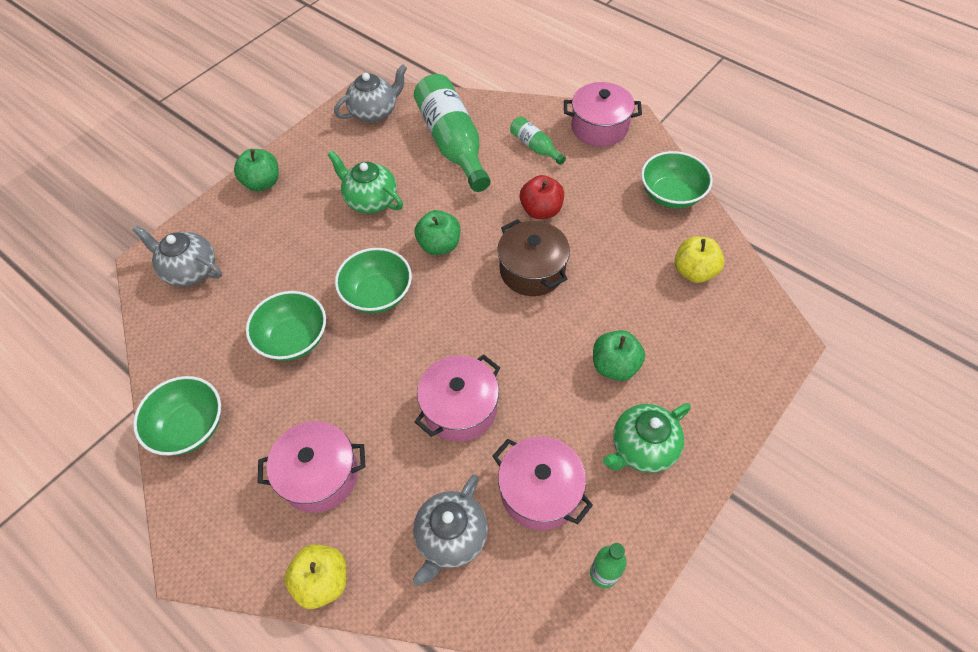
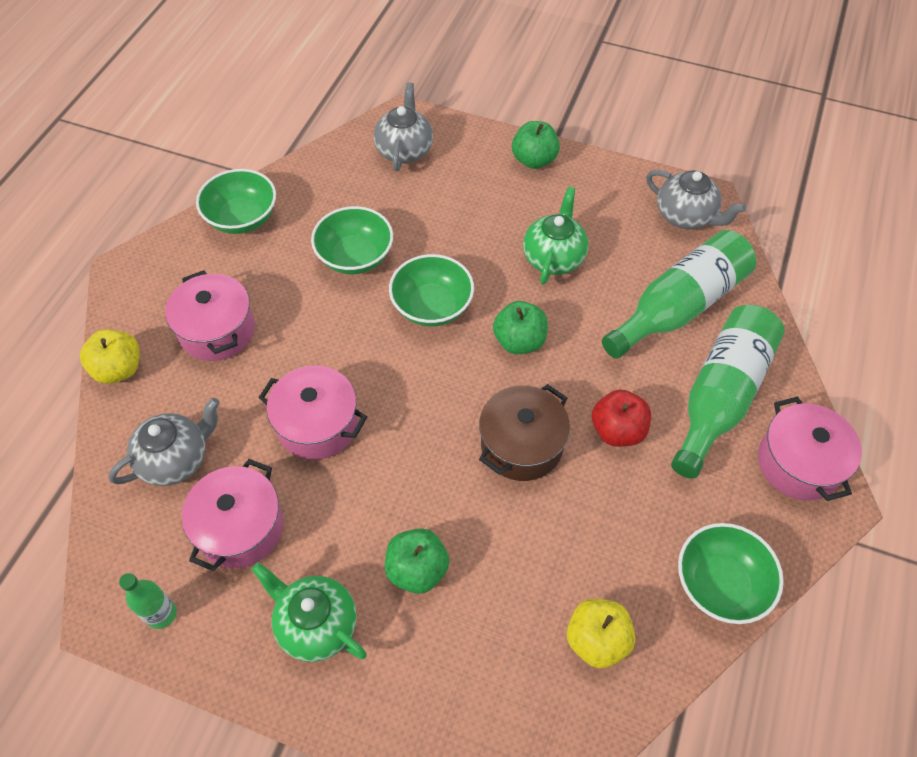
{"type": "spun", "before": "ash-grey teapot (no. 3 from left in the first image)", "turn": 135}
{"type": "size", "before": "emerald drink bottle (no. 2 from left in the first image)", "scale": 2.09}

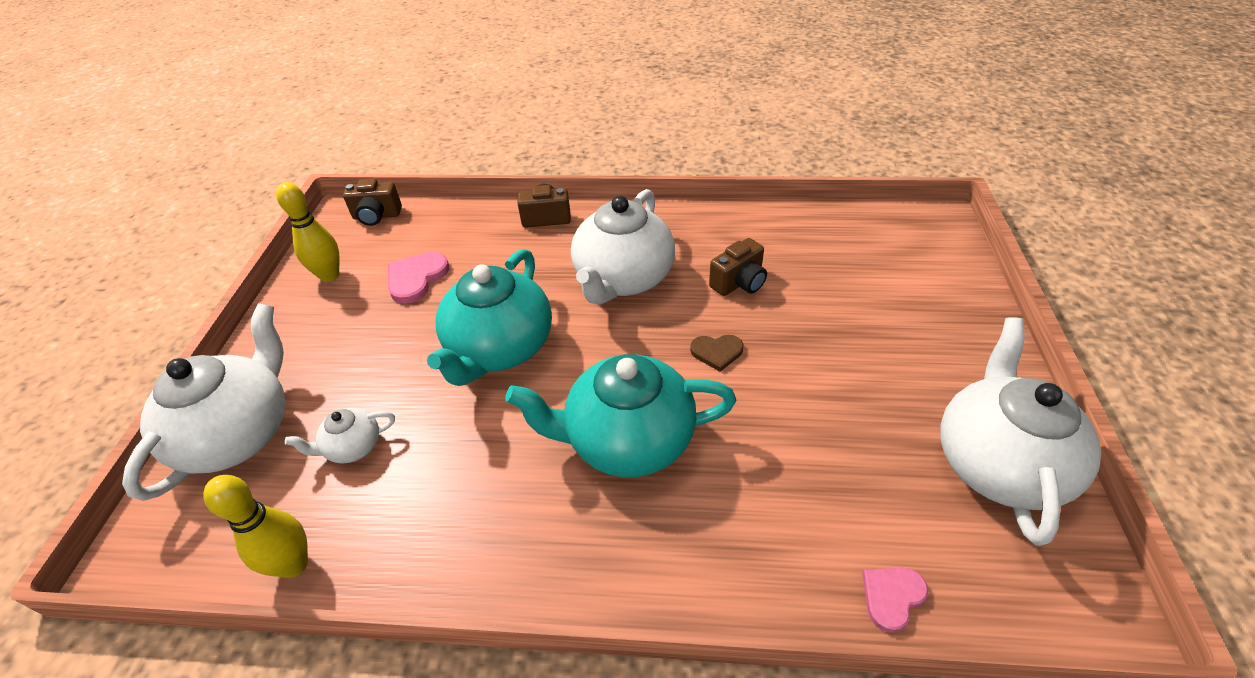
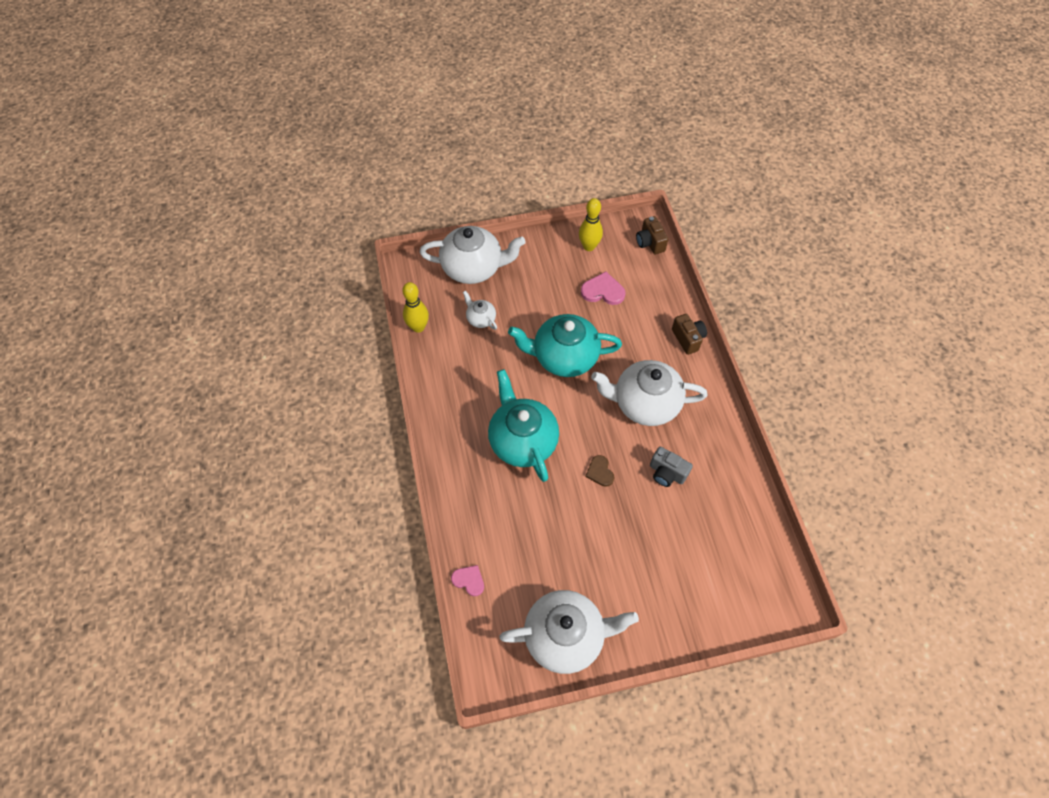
{"type": "colour", "before": "russet compact camera (no. 3 from left)", "after": "ash-grey compact camera"}

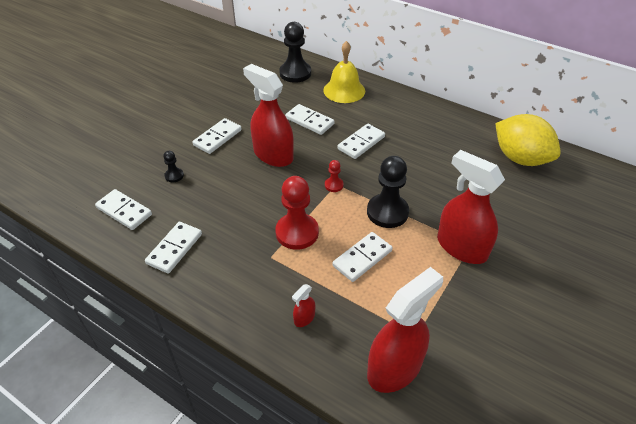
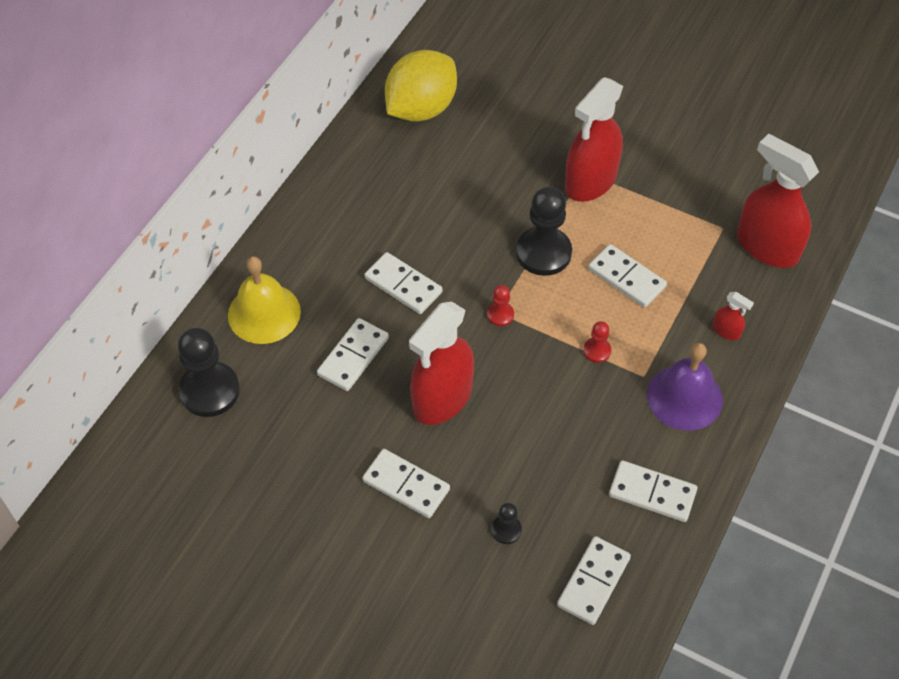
{"type": "size", "before": "crimson chess pawn (no. 1 from left in the first image)", "scale": 0.48}
{"type": "appeared", "after": "violet bell"}

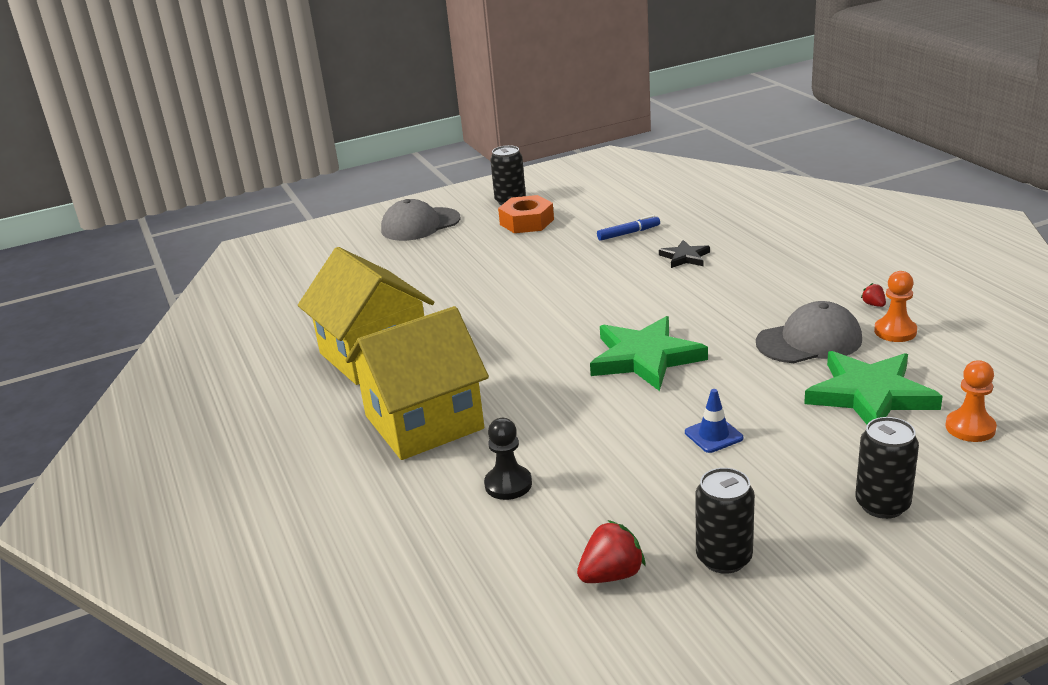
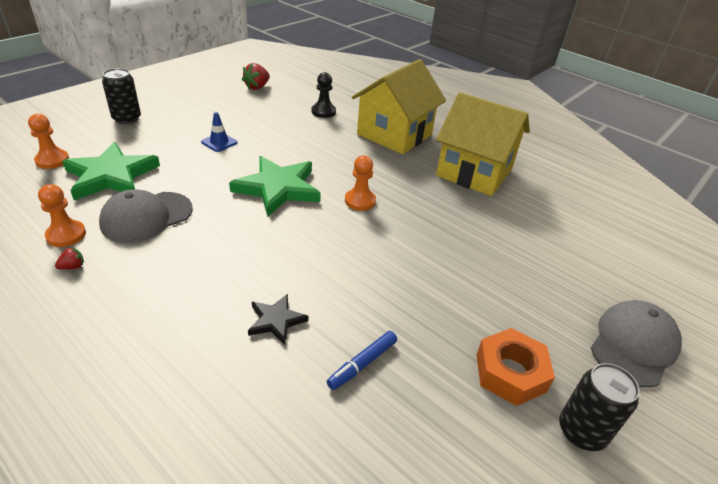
{"type": "missing", "before": "ebony can (no. 2 from left)"}
{"type": "spun", "before": "crimson berry (no. 2 from left in the first image)", "turn": -75}
{"type": "appeared", "after": "orange chess pawn (no. 3 from left)"}

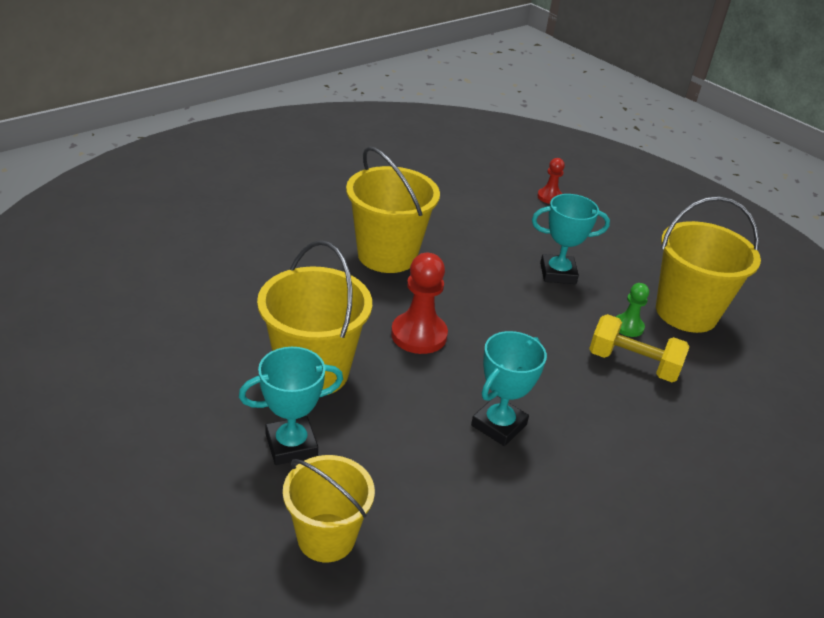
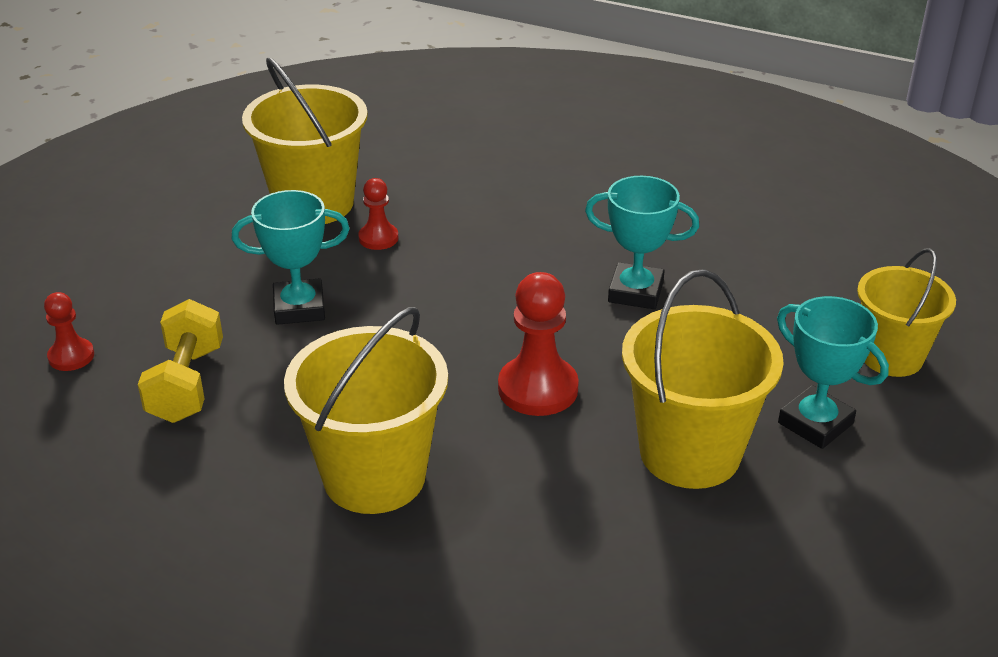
{"type": "spun", "before": "aqua trophy (no. 3 from left in the first image)", "turn": -75}
{"type": "relocated", "before": "golden hand weight"}
{"type": "colour", "before": "emerald chess pawn", "after": "crimson chess pawn (no. 2 from left)"}

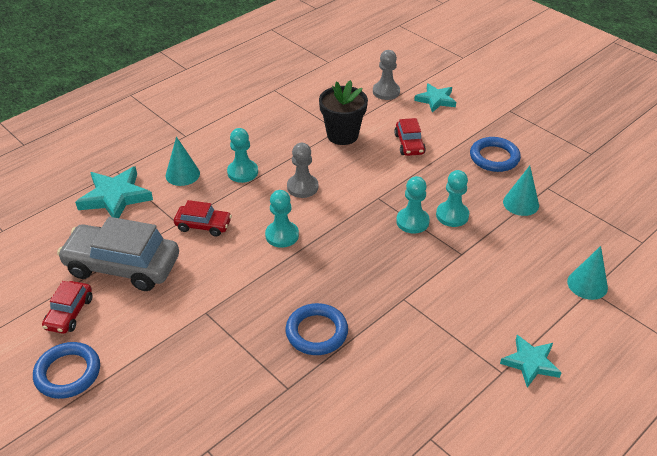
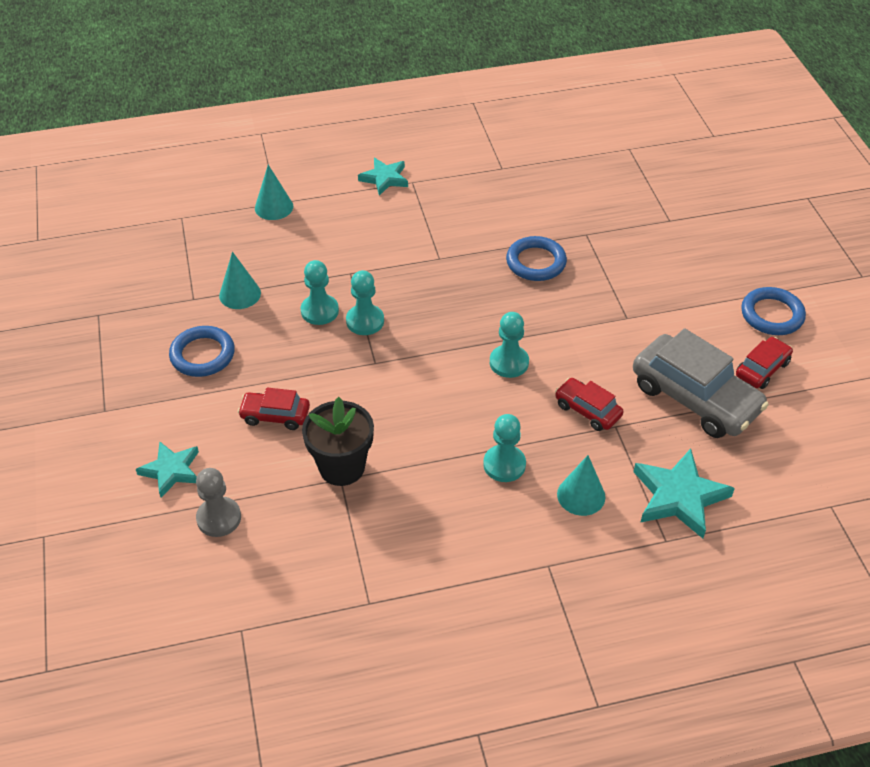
{"type": "missing", "before": "ash-grey chess pawn (no. 1 from left)"}
{"type": "spun", "before": "crimson car (no. 3 from left in the first image)", "turn": -105}

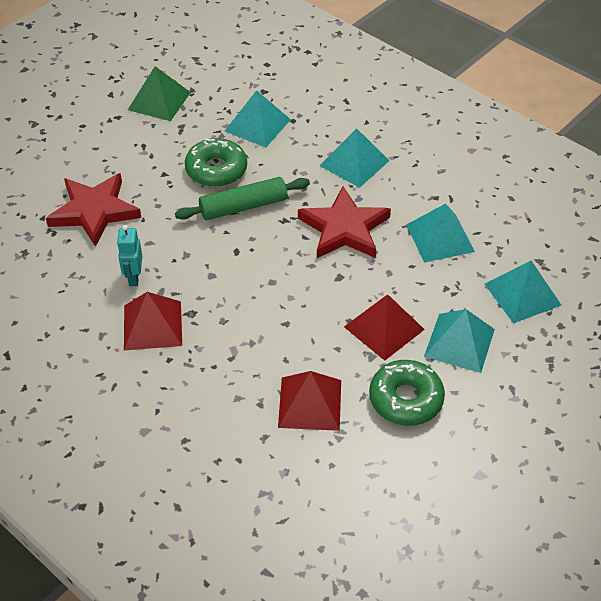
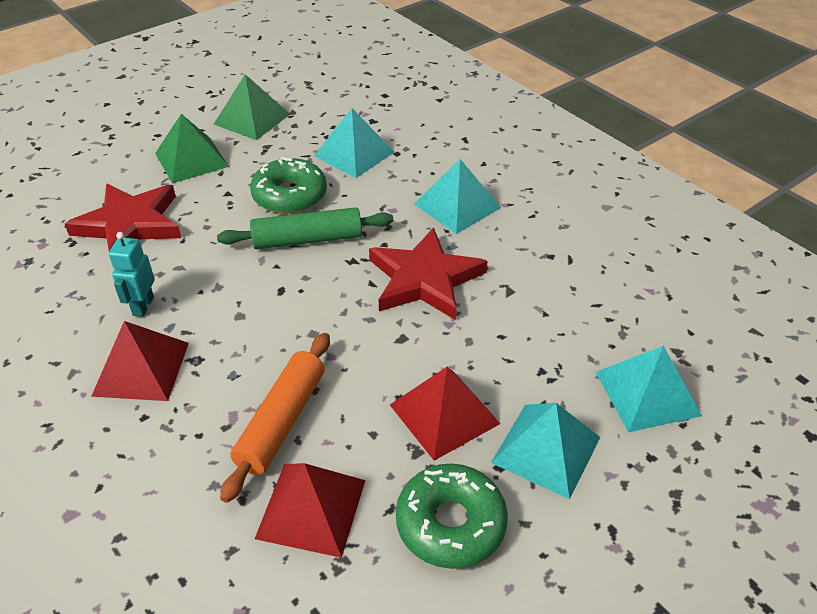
{"type": "missing", "before": "aqua solid pyramid (no. 3 from left)"}
{"type": "appeared", "after": "emerald solid pyramid (no. 1 from left)"}
{"type": "appeared", "after": "orange pastry roller"}

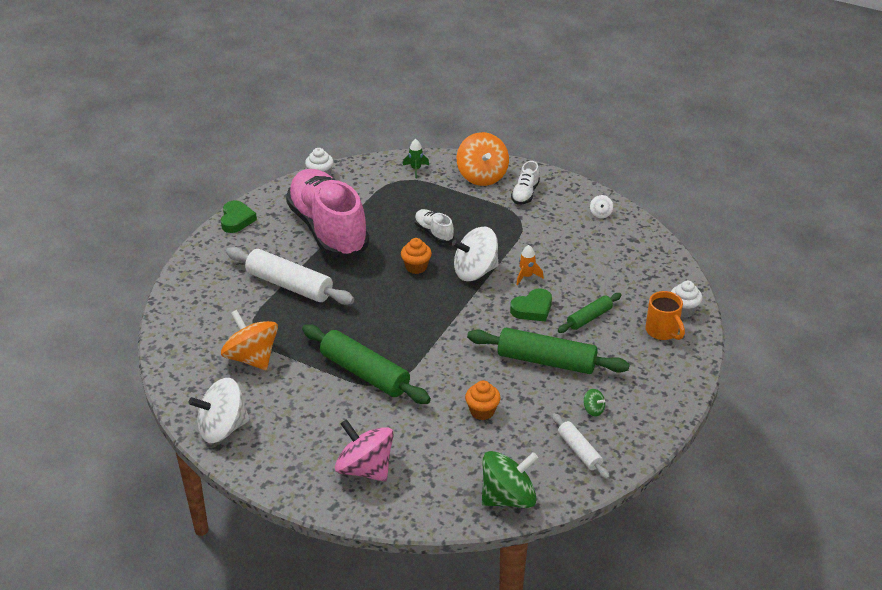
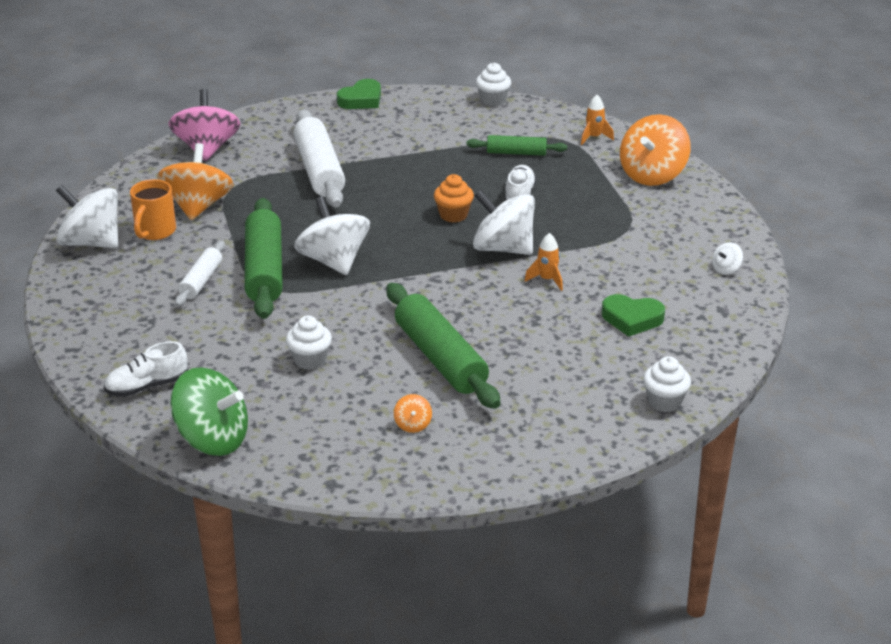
{"type": "missing", "before": "rosy shoe"}
{"type": "relocated", "before": "rosy toy top"}
{"type": "colour", "before": "emerald toy rocket", "after": "orange toy rocket (no. 2 from left)"}
{"type": "colour", "before": "orange cupcake (no. 2 from left)", "after": "pure white cupcake (no. 1 from left)"}
{"type": "relocated", "before": "emerald love heart (no. 2 from left)"}
{"type": "relocated", "before": "pure white shoe (no. 2 from left in the first image)", "after": "pure white shoe (no. 1 from left)"}
{"type": "relocated", "before": "pure white pastry roller (no. 2 from left in the first image)", "after": "pure white pastry roller (no. 1 from left)"}
{"type": "relocated", "before": "emerald pastry roller (no. 3 from left)"}
{"type": "colour", "before": "emerald toy top (no. 2 from left)", "after": "orange toy top (no. 2 from left)"}
{"type": "relocated", "before": "orange mug"}
{"type": "appeared", "after": "pure white toy top (no. 2 from left)"}

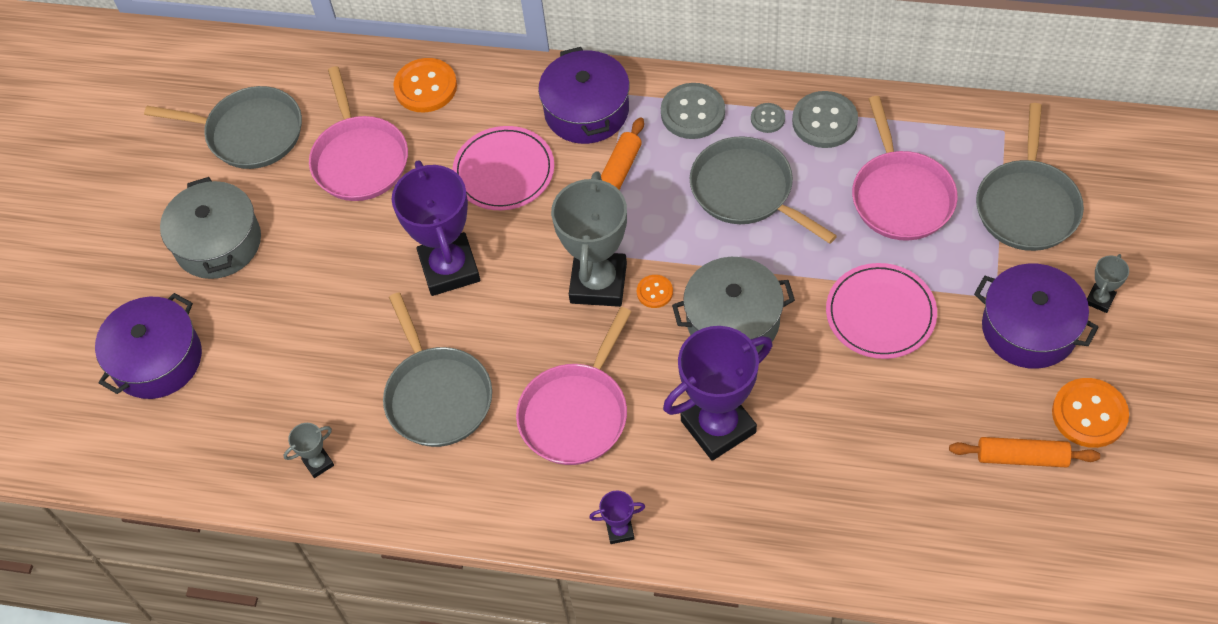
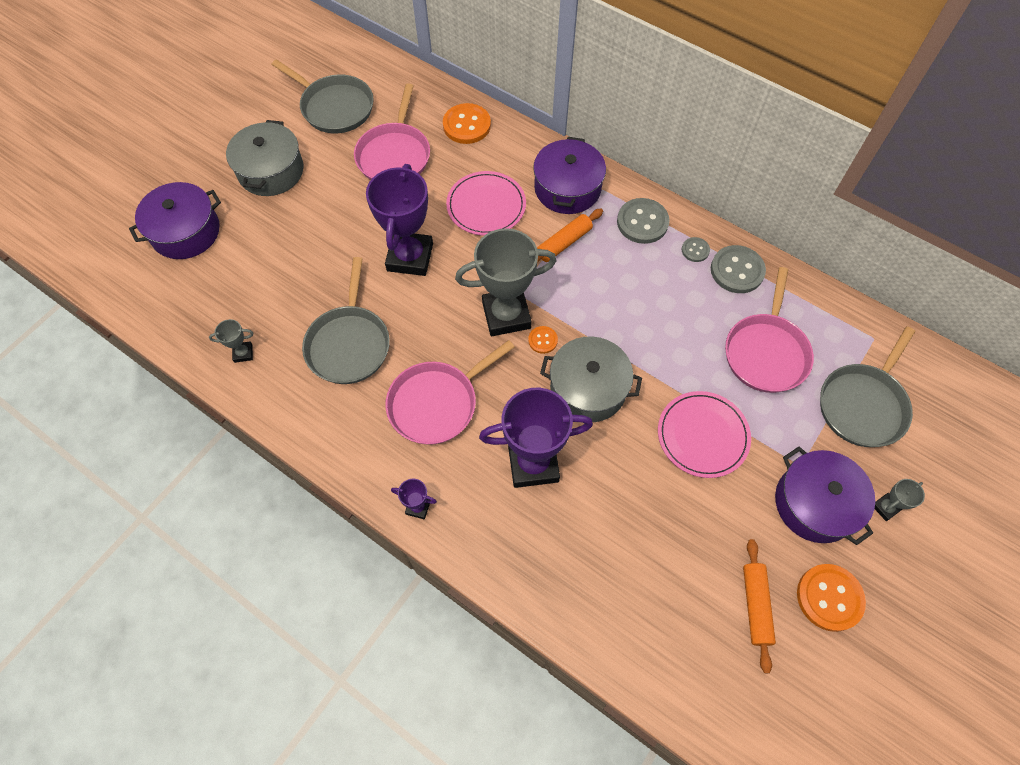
{"type": "spun", "before": "ash-grey trophy (no. 2 from left)", "turn": 45}
{"type": "missing", "before": "ash-grey skillet (no. 3 from left)"}
{"type": "spun", "before": "orange pastry roller (no. 2 from left)", "turn": 60}

